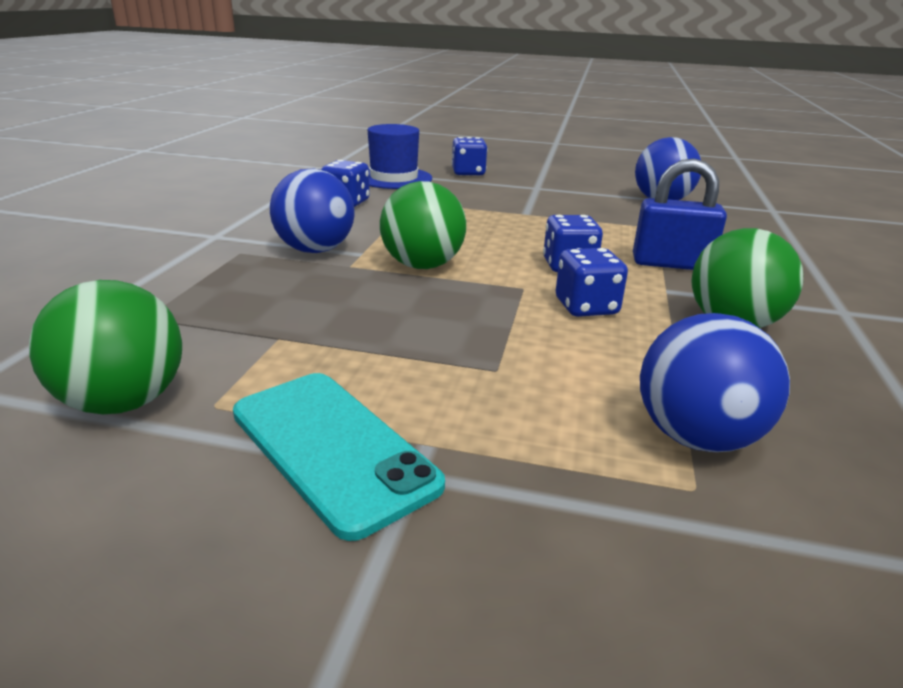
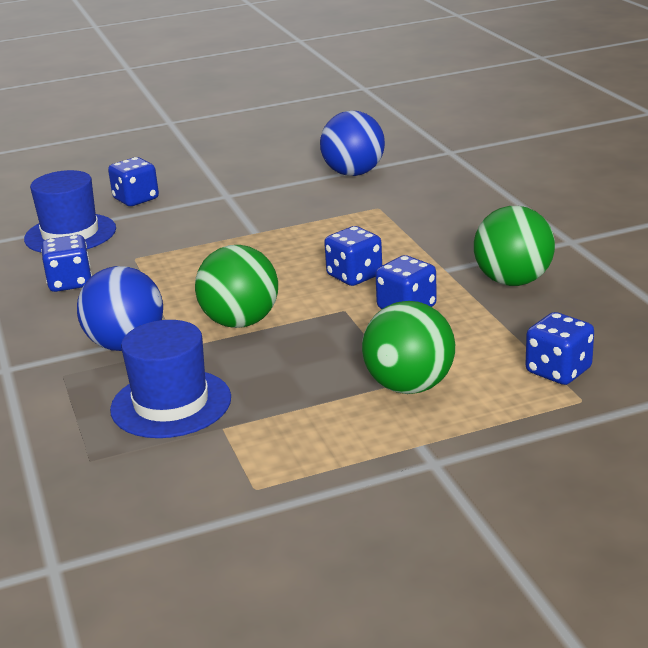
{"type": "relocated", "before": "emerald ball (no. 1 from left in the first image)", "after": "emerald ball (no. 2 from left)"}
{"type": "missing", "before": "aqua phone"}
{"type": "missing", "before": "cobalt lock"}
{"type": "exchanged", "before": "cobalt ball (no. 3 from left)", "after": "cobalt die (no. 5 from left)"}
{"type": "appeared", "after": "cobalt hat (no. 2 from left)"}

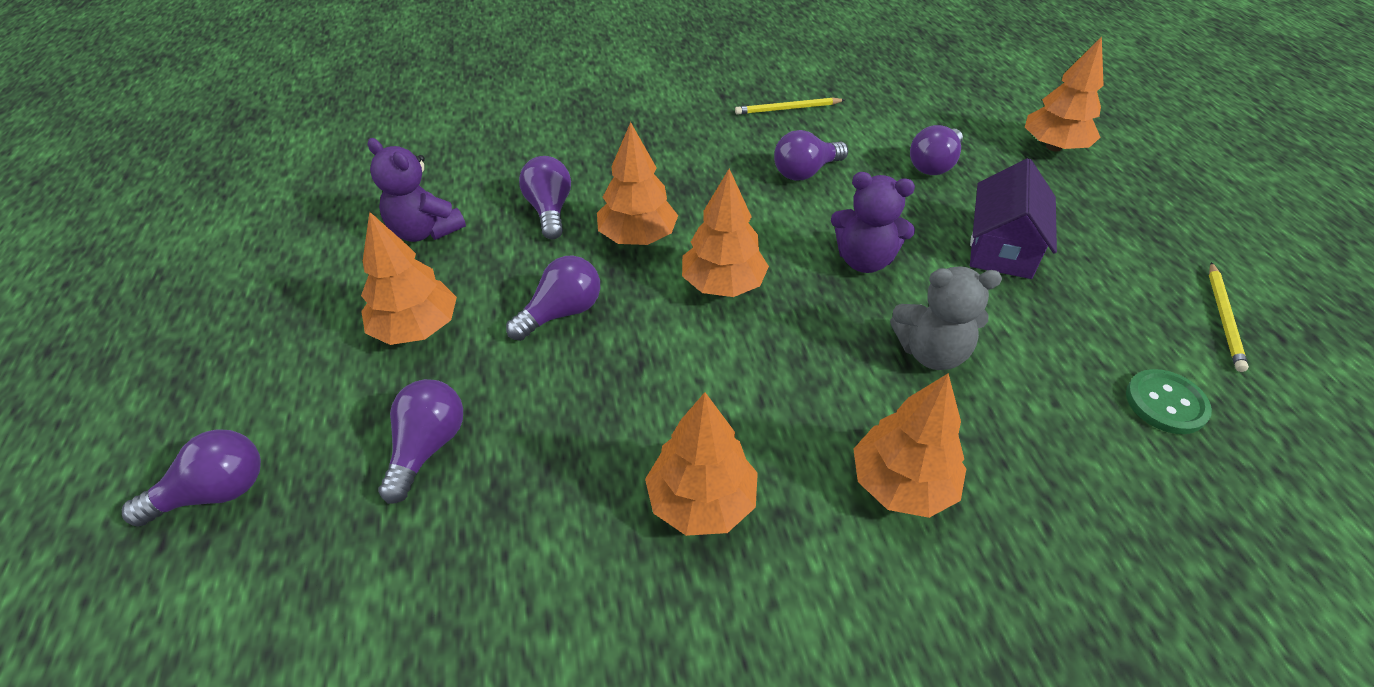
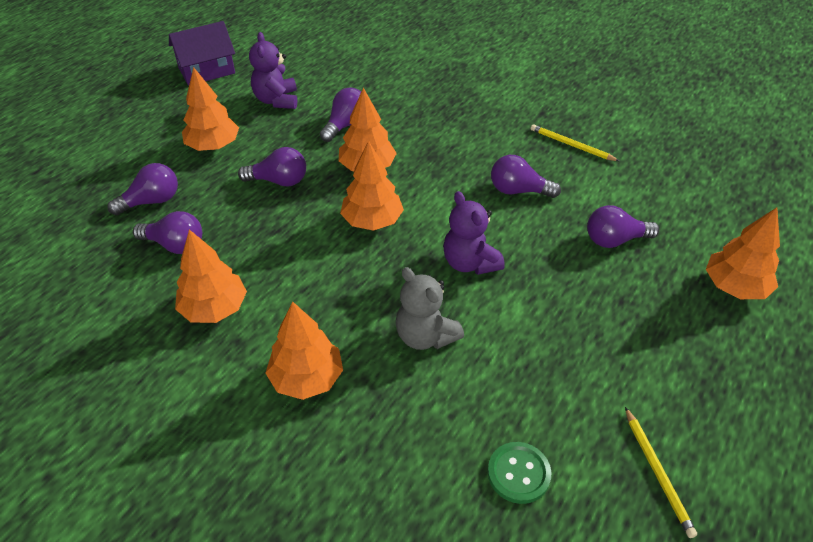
{"type": "relocated", "before": "violet light bulb (no. 1 from left in the first image)", "after": "violet light bulb (no. 2 from left)"}
{"type": "relocated", "before": "violet cottage"}
{"type": "spun", "before": "golden wooden pencil (no. 2 from left)", "turn": -75}

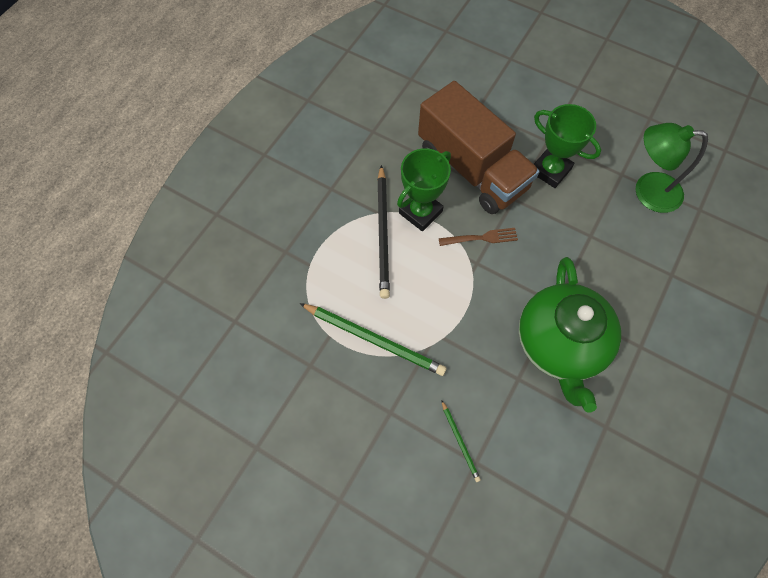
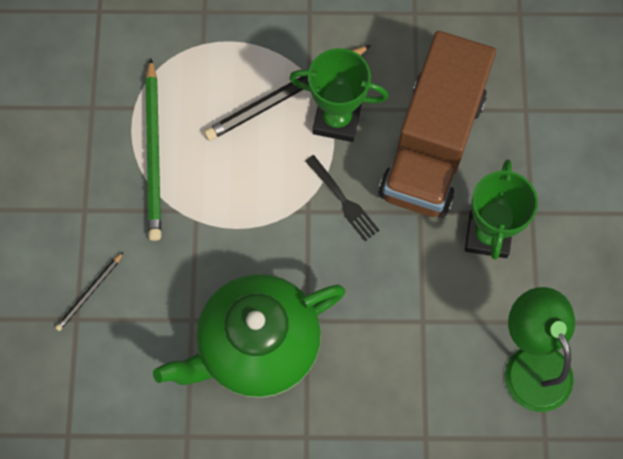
{"type": "colour", "before": "russet table fork", "after": "ebony table fork"}
{"type": "colour", "before": "emerald wooden pencil (no. 2 from left)", "after": "ebony wooden pencil (no. 1 from left)"}

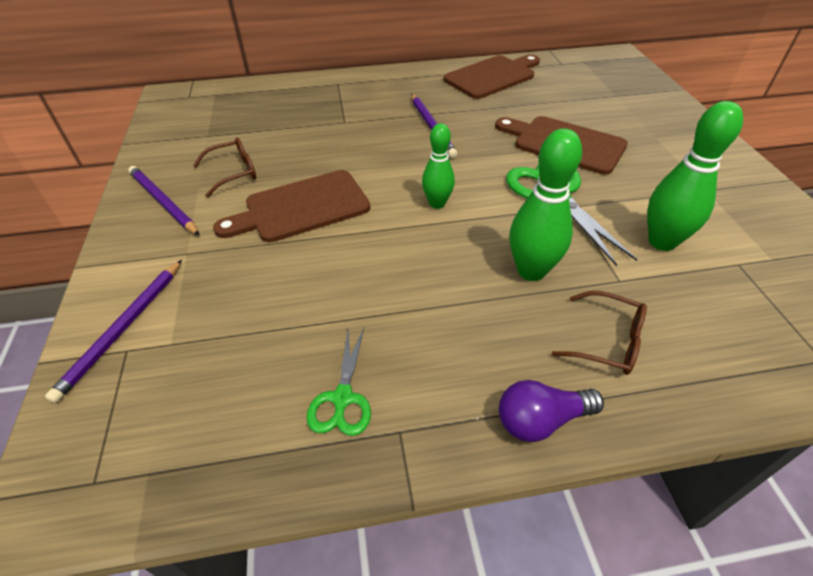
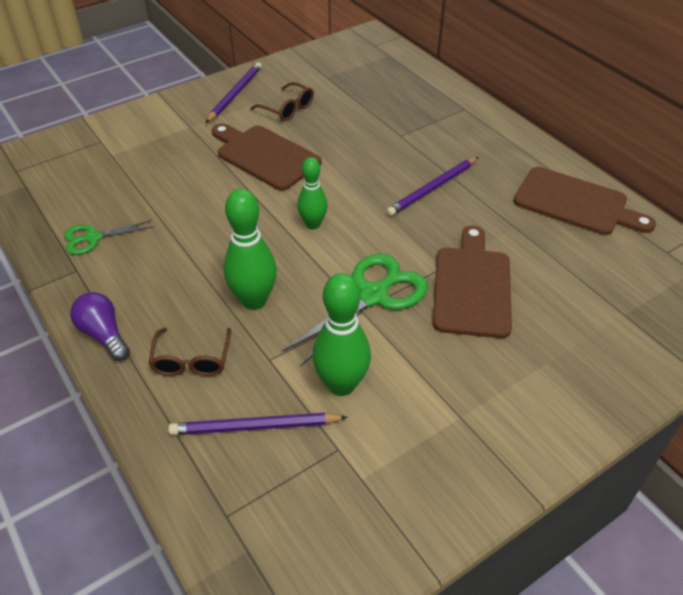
{"type": "relocated", "before": "violet wooden pencil (no. 1 from left in the first image)", "after": "violet wooden pencil (no. 2 from left)"}

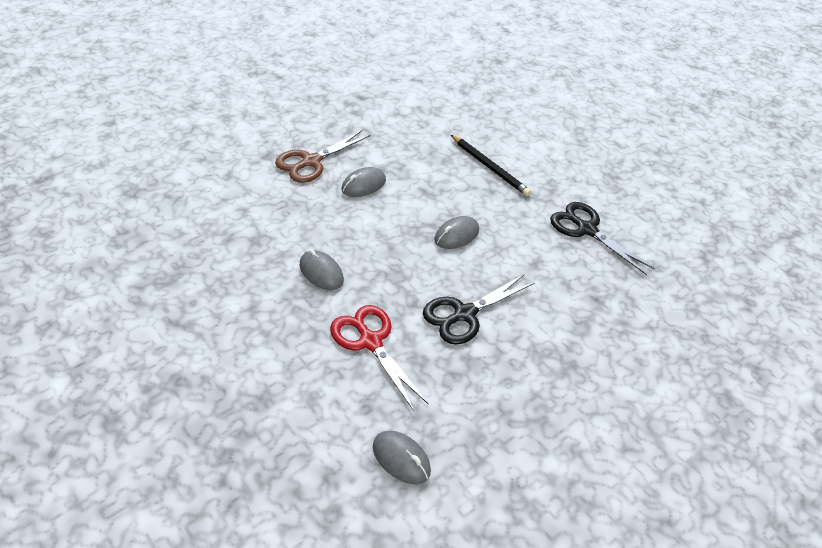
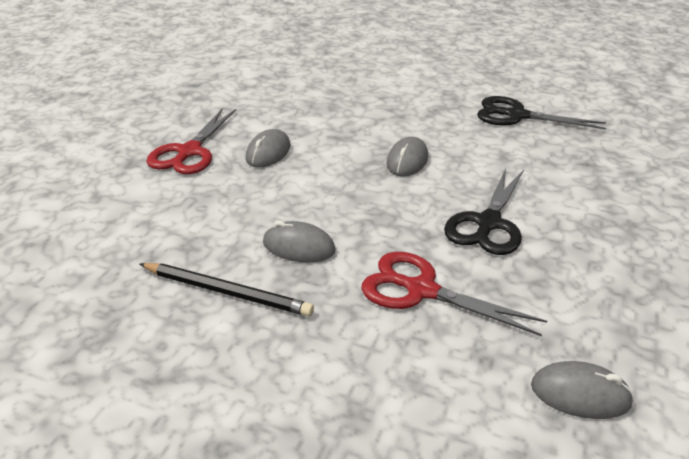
{"type": "colour", "before": "russet pair of scissors", "after": "crimson pair of scissors (no. 1 from left)"}
{"type": "relocated", "before": "ebony wooden pencil"}

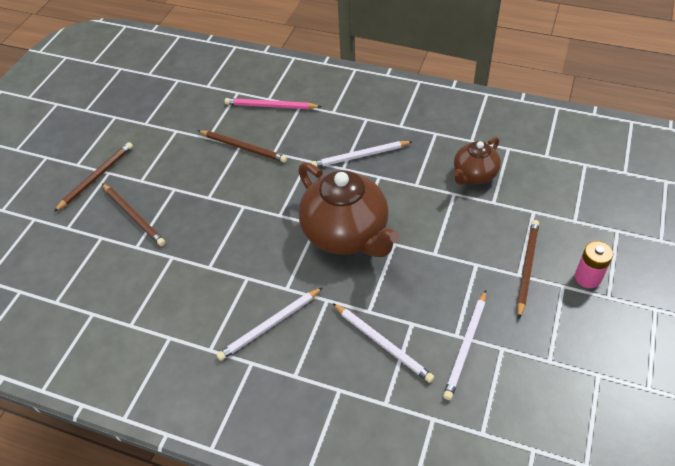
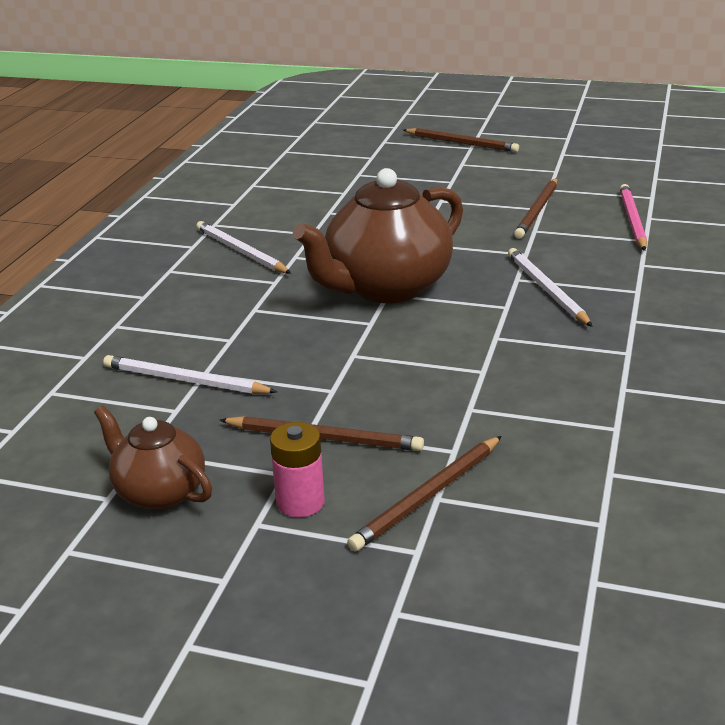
{"type": "relocated", "before": "russet wooden pencil (no. 2 from left)"}
{"type": "missing", "before": "pure white wooden pencil (no. 3 from left)"}
{"type": "relocated", "before": "russet teapot (no. 2 from left in the first image)", "after": "russet teapot (no. 1 from left)"}

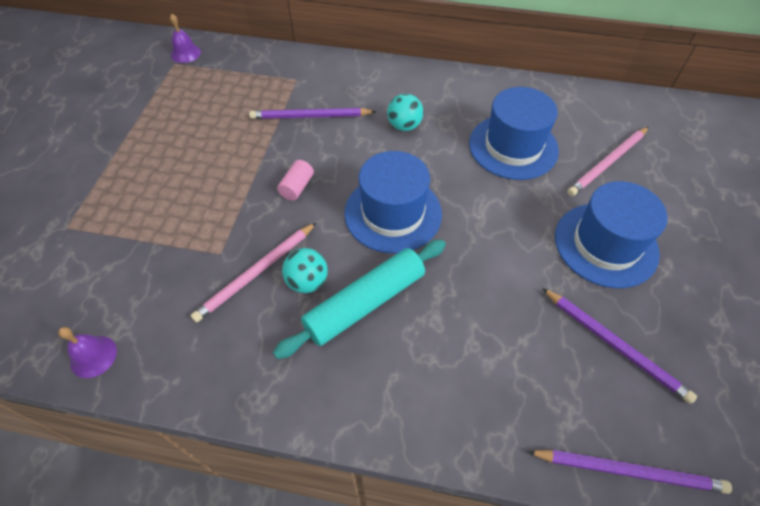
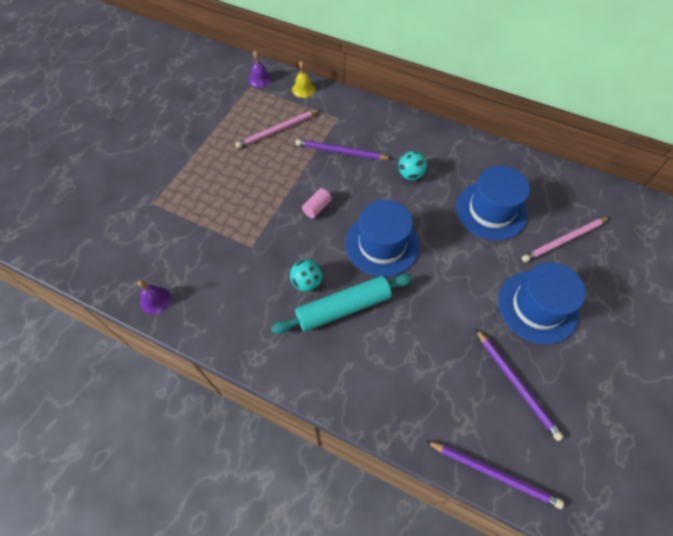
{"type": "relocated", "before": "rosy wooden pencil (no. 1 from left)"}
{"type": "appeared", "after": "golden bell"}

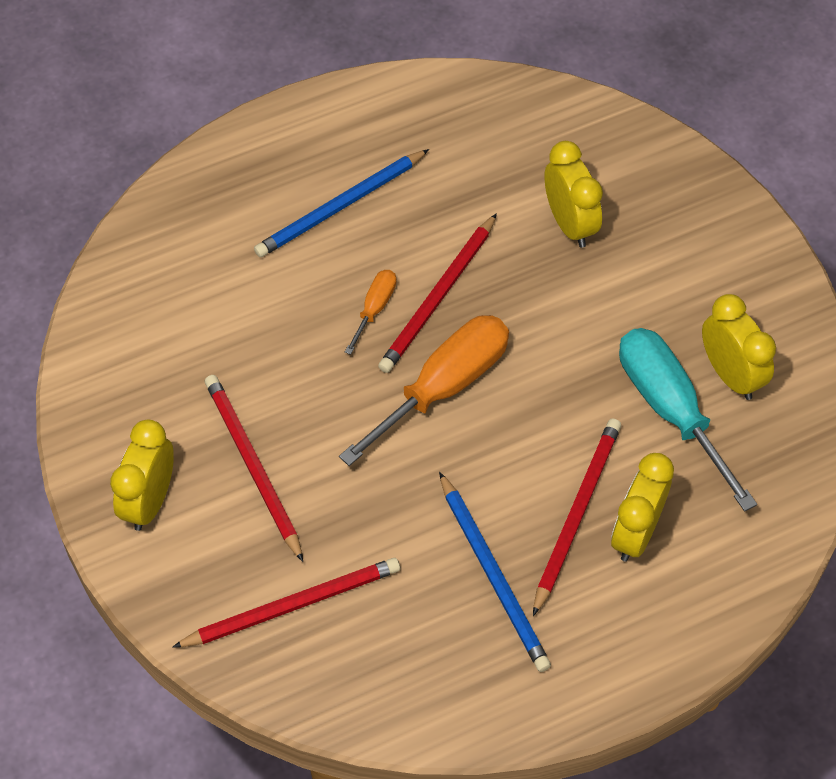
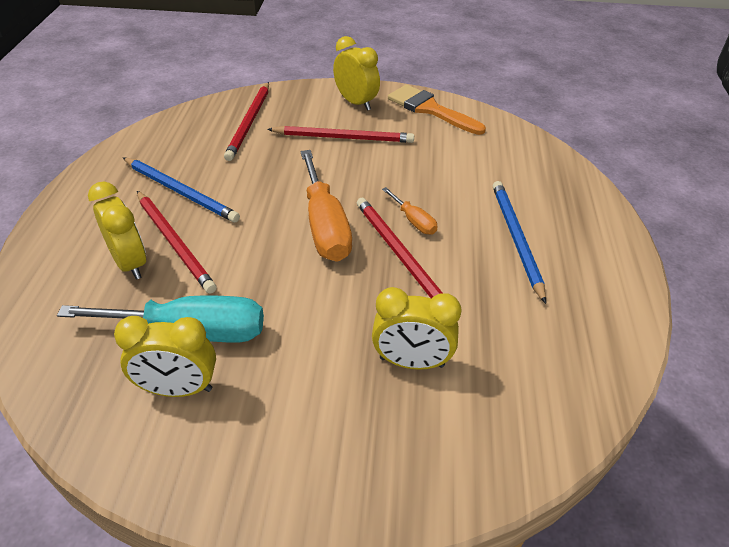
{"type": "spun", "before": "cobalt wooden pencil (no. 2 from left in the first image)", "turn": -150}
{"type": "appeared", "after": "orange paint brush"}

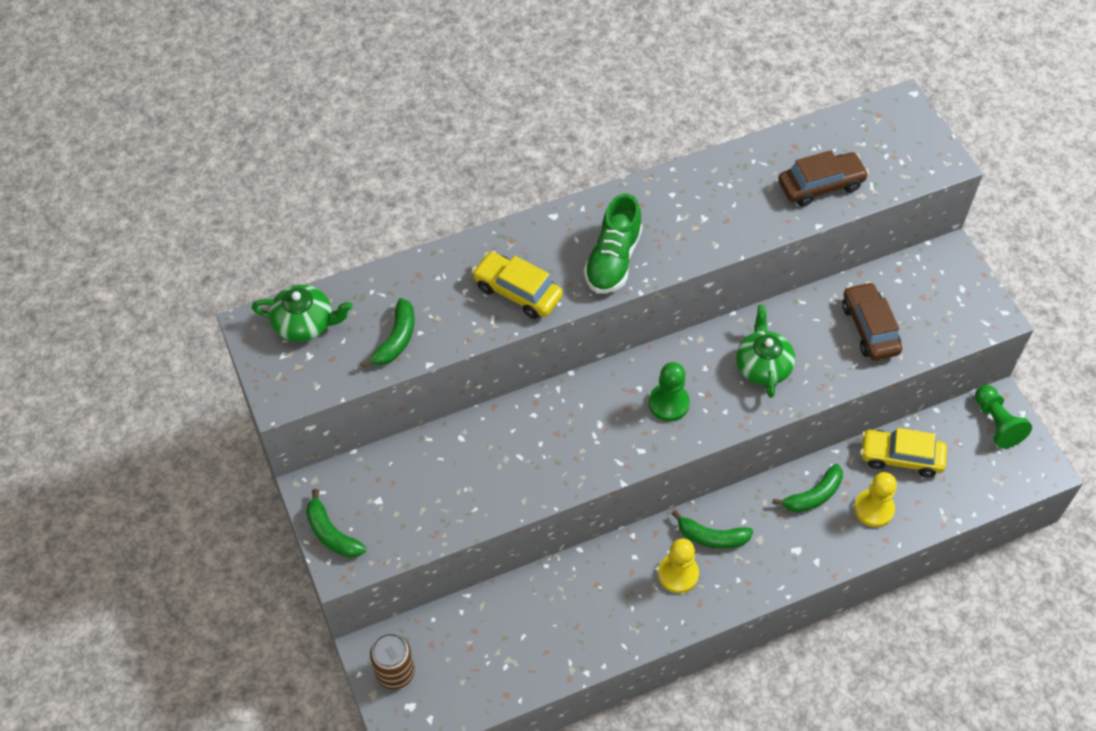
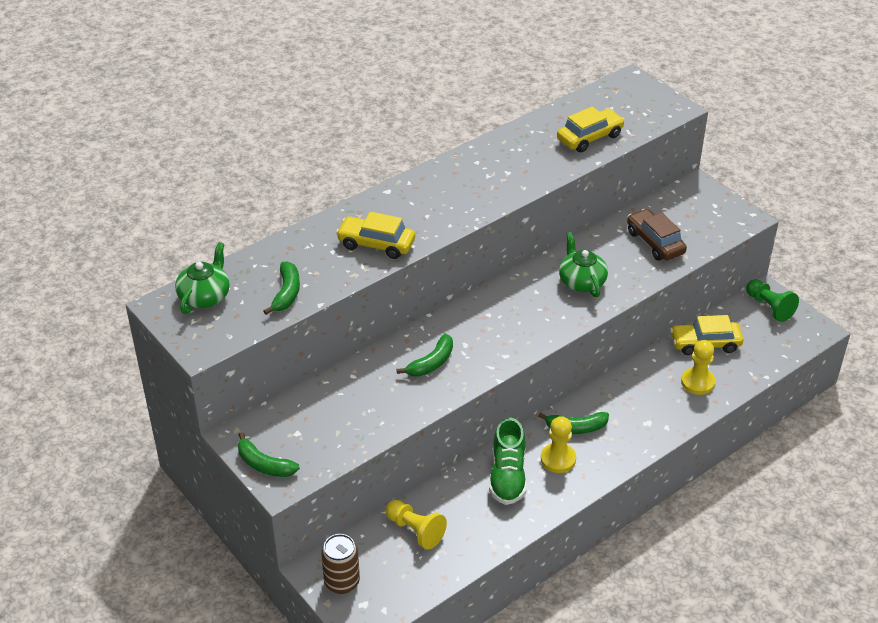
{"type": "spun", "before": "emerald teapot (no. 1 from left)", "turn": -60}
{"type": "relocated", "before": "emerald shoe"}
{"type": "missing", "before": "emerald chess pawn (no. 1 from left)"}
{"type": "relocated", "before": "emerald banana (no. 4 from left in the first image)", "after": "emerald banana (no. 3 from left)"}
{"type": "colour", "before": "russet car (no. 1 from left)", "after": "golden car (no. 2 from left)"}
{"type": "appeared", "after": "golden chess pawn (no. 1 from left)"}

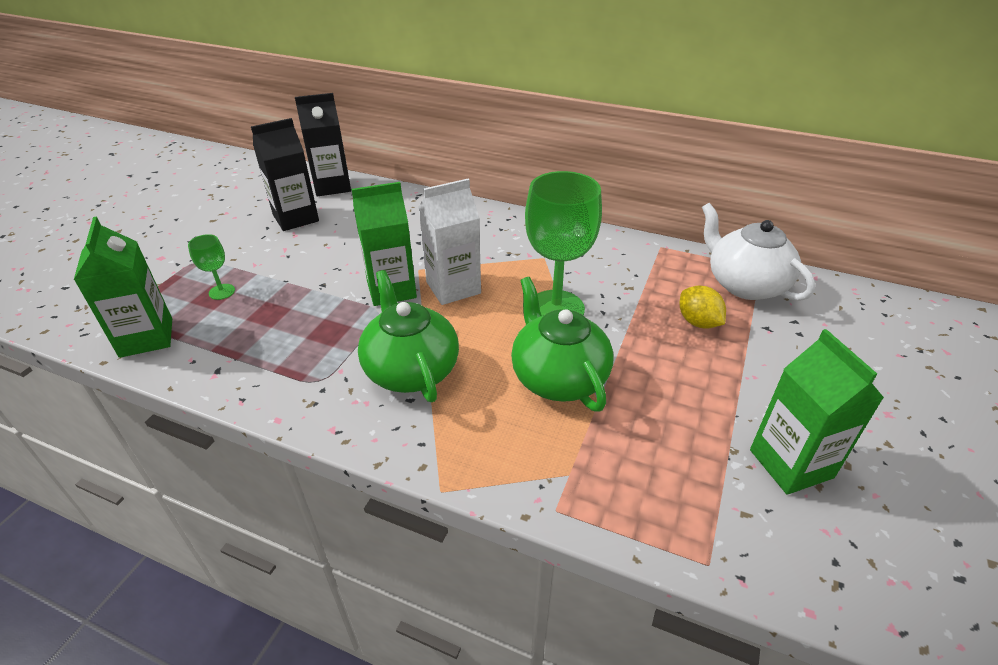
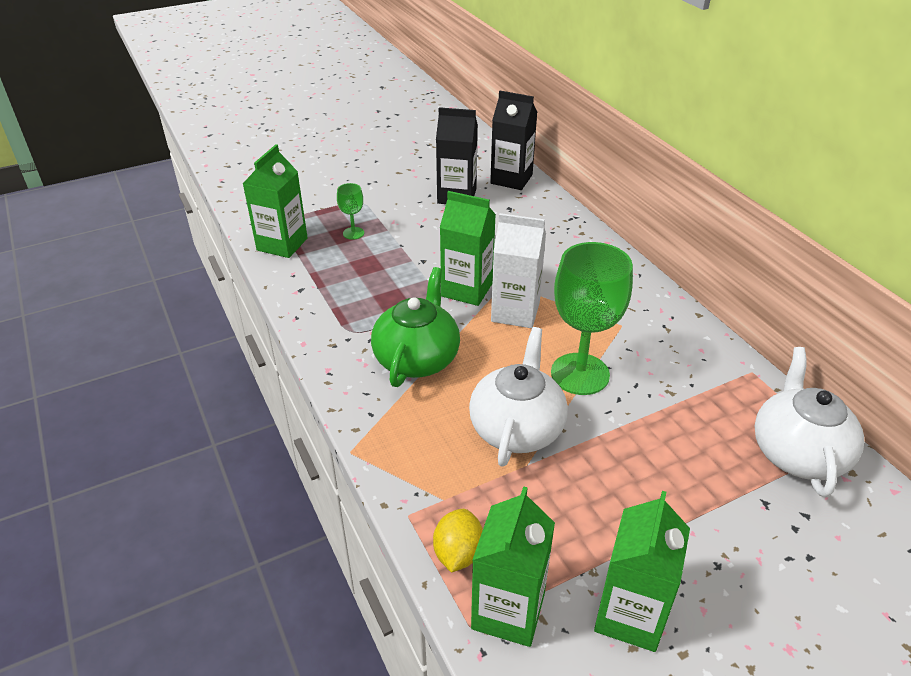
{"type": "colour", "before": "emerald teapot (no. 2 from left)", "after": "pure white teapot (no. 1 from left)"}
{"type": "relocated", "before": "golden toy lemon"}
{"type": "appeared", "after": "emerald milk carton (no. 3 from left)"}

